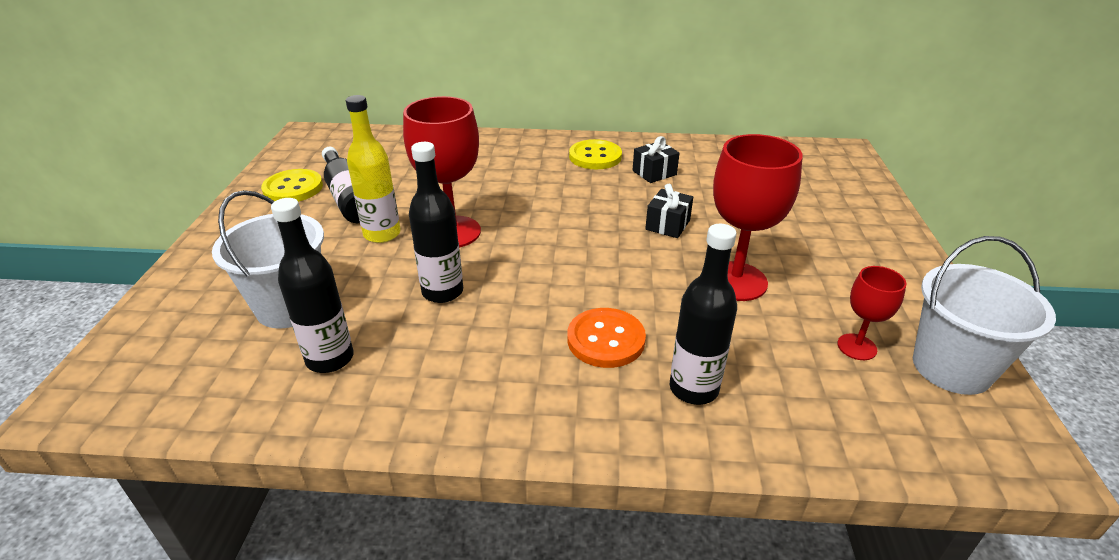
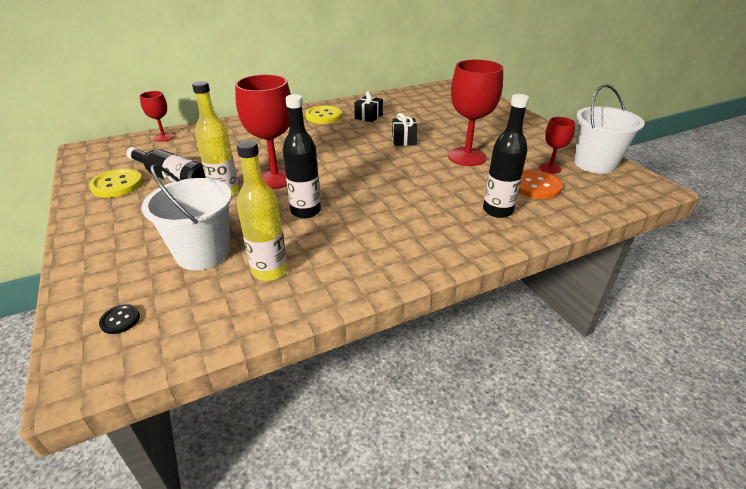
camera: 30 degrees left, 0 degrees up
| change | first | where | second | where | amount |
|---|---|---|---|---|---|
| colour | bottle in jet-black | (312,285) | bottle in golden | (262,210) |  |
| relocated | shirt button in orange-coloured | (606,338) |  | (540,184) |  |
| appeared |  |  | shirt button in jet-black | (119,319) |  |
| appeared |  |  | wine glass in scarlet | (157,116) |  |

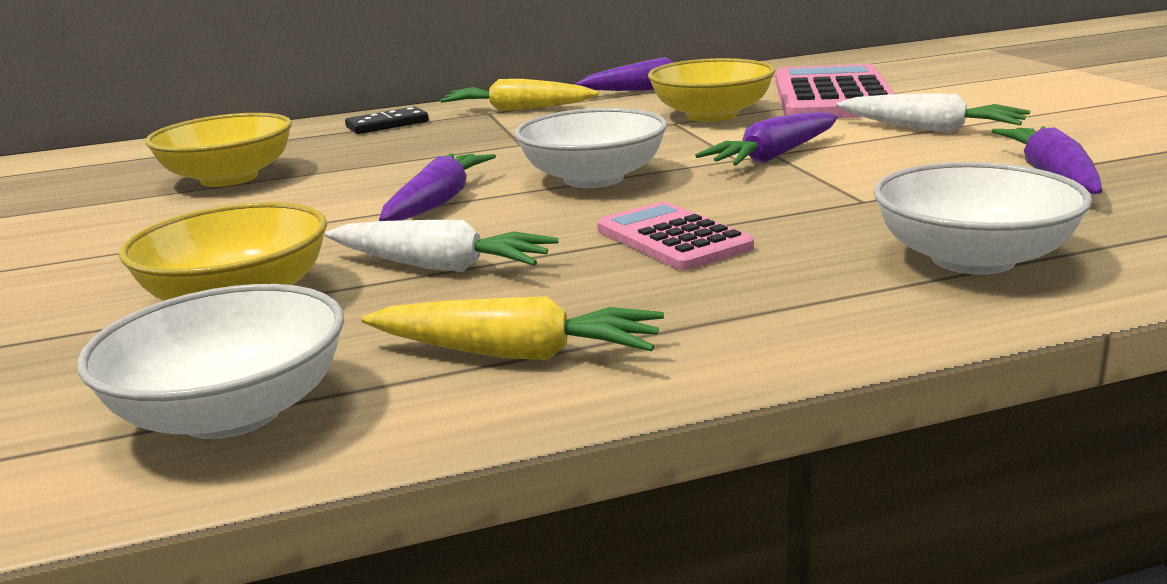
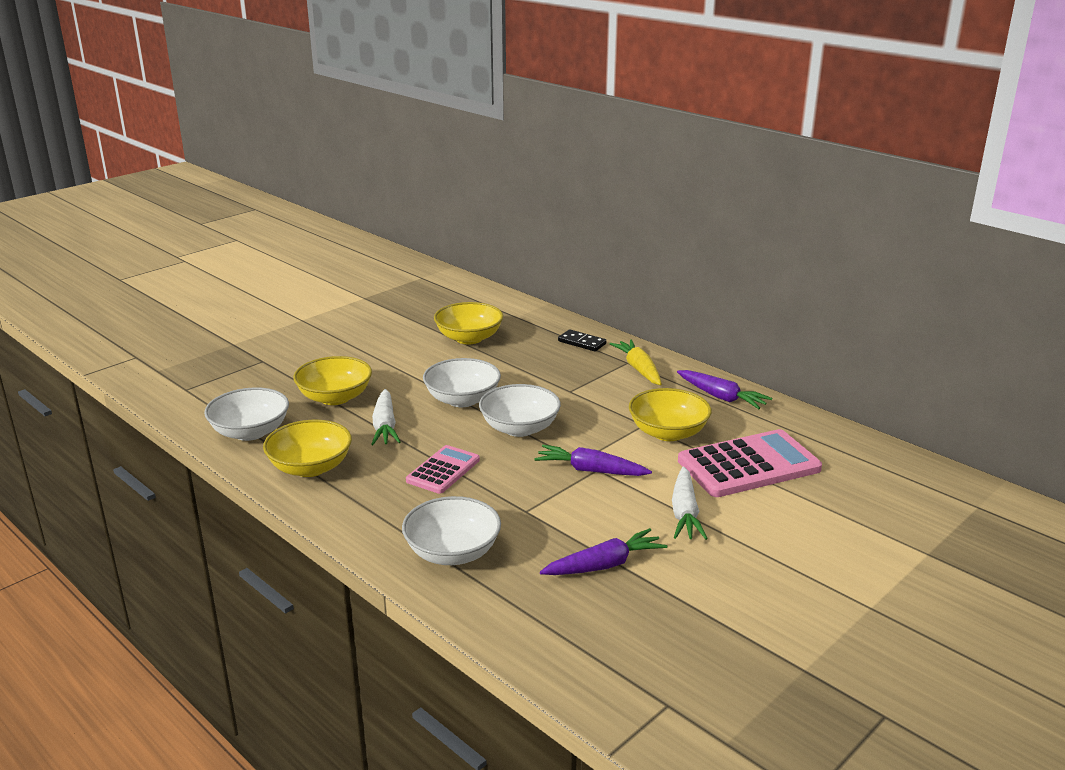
camera: 60 degrees right, 5 degrees up
| change | first | where | second | where | amount |
|---|---|---|---|---|---|
| exchanged | carrot in golden | (512,328) | deep dish in golden | (307,448) |  |
| exchanged | carrot in violet | (437,187) | deep dish in white | (462,382) |  |

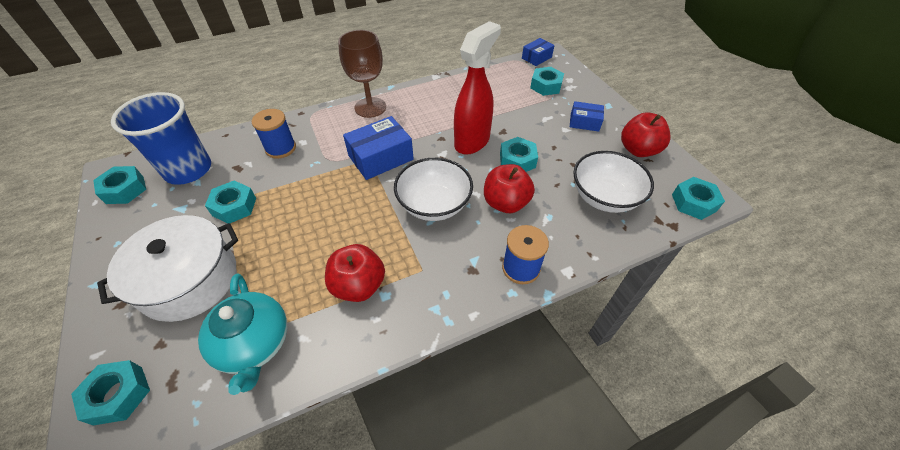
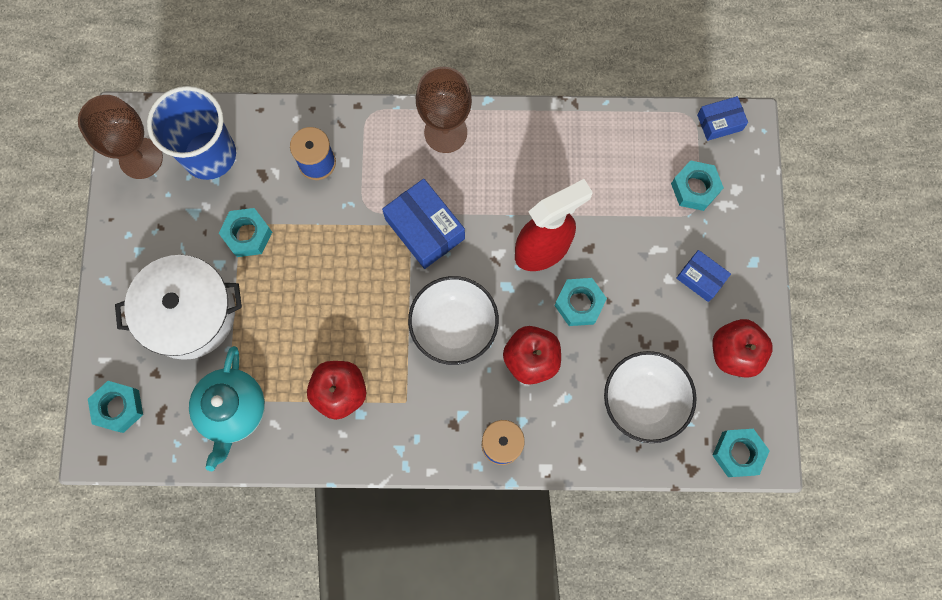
camera: 25 degrees right, 25 degrees up
| change | first | where | second | where | amount |
|---|---|---|---|---|---|
| exchanged | nut in turquoise | (119,185) | wine glass in russet | (120,137) |  |
| spun | package in royal blue | (378,148) |  | (423,224) | 60 degrees clockwise |

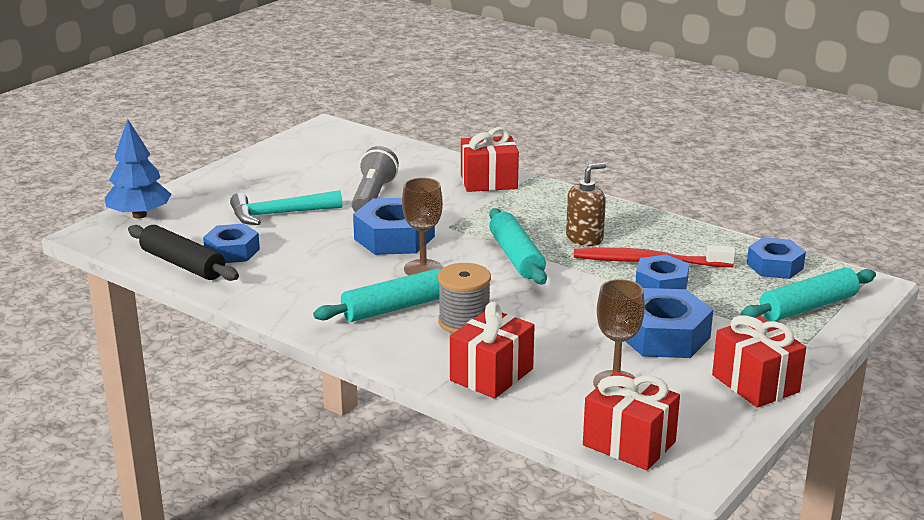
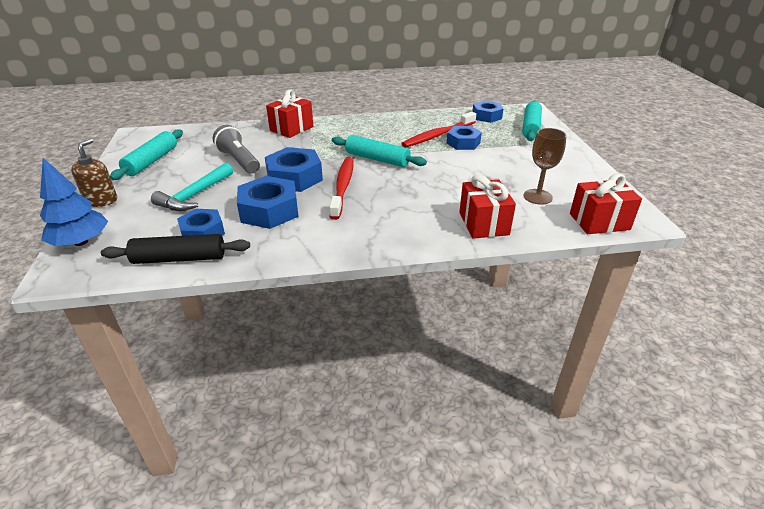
camera: 45 degrees left, 10 degrees up
| change | first | where | second | where | amount |
|---|---|---|---|---|---|
| relocated | pastry roller in turquoise | (377,295) |  | (146,154) |  |
| exchanged | wine glass in russet | (422,226) | dental brush in scarlet | (341,188) |  |
| missing | bobbin in grey | (464,298) |  |  |  |
| relocated | soap dispenser in russet | (586,204) |  | (94,172) |  |
| relocated | nut in royal blue | (669,323) |  | (268,202) |  |
| missing | gift in scarlet | (759,361) |  |  |  |

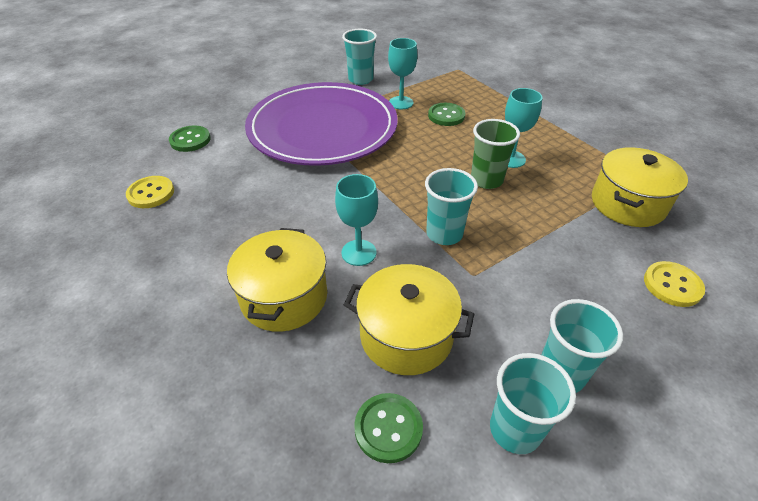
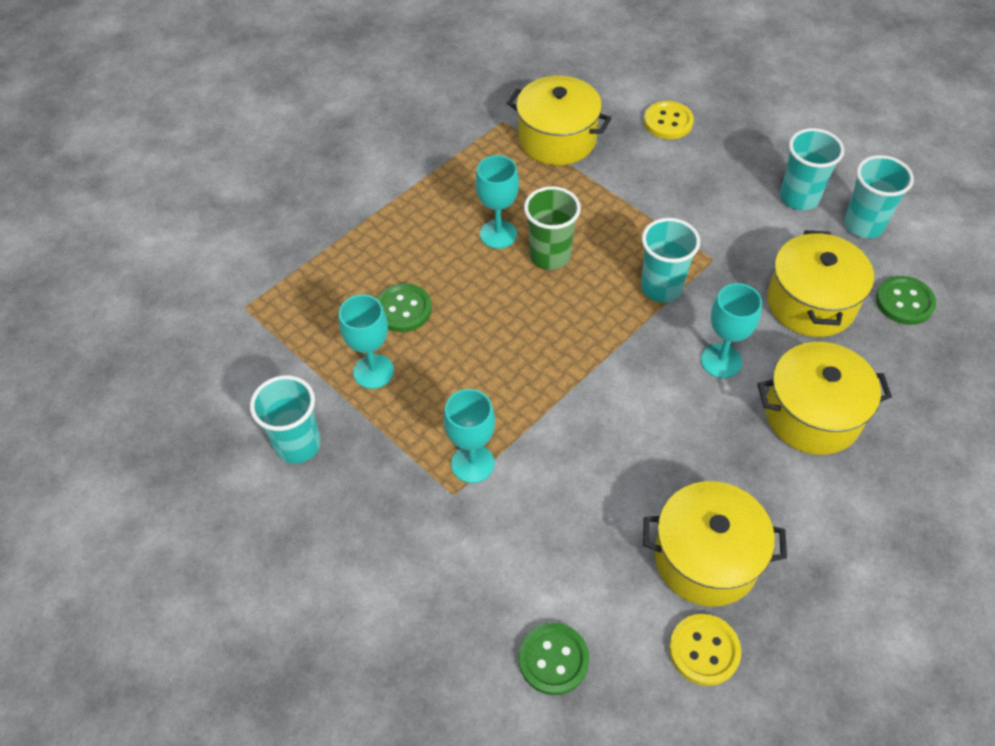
camera: 100 degrees left, 10 degrees up
| change | first | where | second | where | amount |
|---|---|---|---|---|---|
| exchanged | dinner plate in violet | (321,124) | wine glass in turquoise | (469,436) |  |
| appeared |  |  | pot in golden | (715,543) |  |

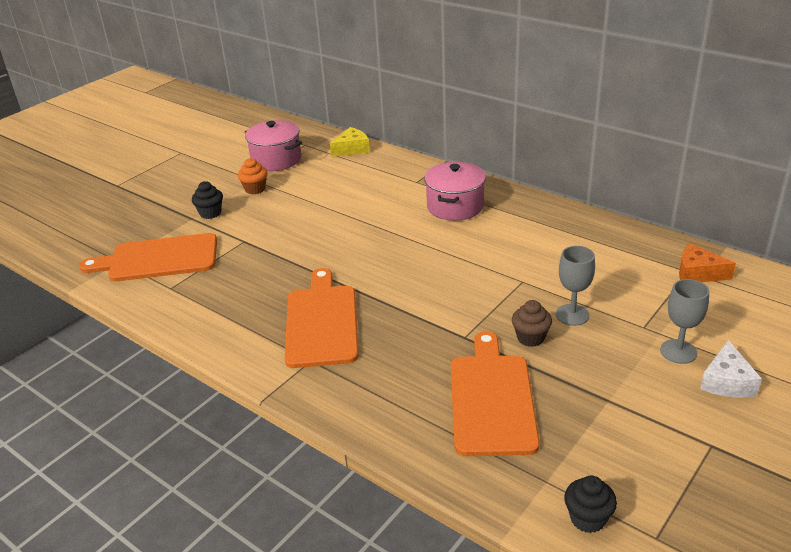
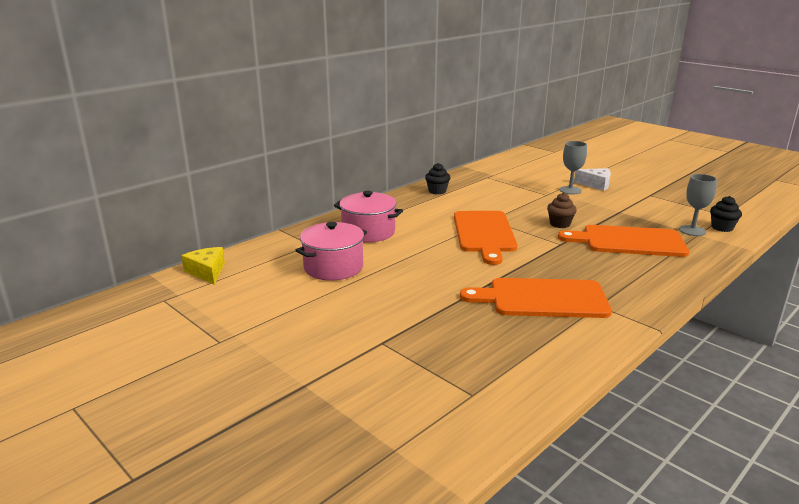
camera: 85 degrees left, 10 degrees down
| change | first | where | second | where | amount |
|---|---|---|---|---|---|
| relocated | bread board in orange-coloured | (148,257) |  | (486,238) |  |
| relocated | cupcake in jet-black | (207,200) |  | (437,178) |  |
| missing | cupcake in orange-coloured | (253,176) |  |  |  |
| relocated | pot in pink | (273,145) |  | (331,251) |  |
| relocated | wine glass in grey | (575,286) |  | (698,205) |  |
| missing | piece of cheese in orange-coloured | (707,262) |  |  |  |

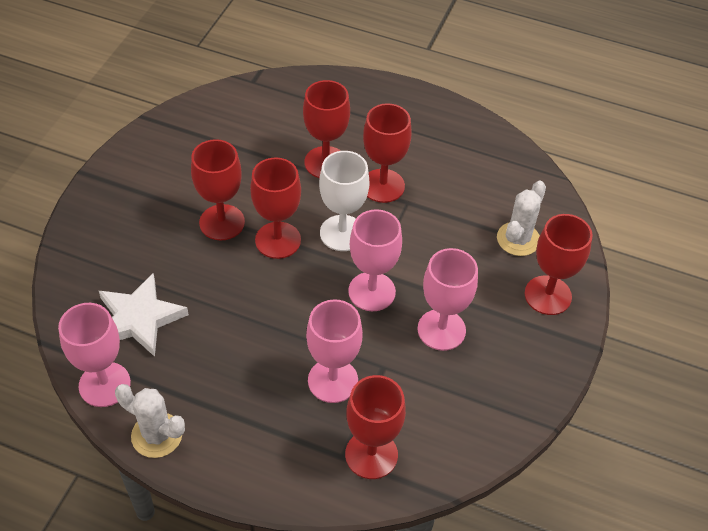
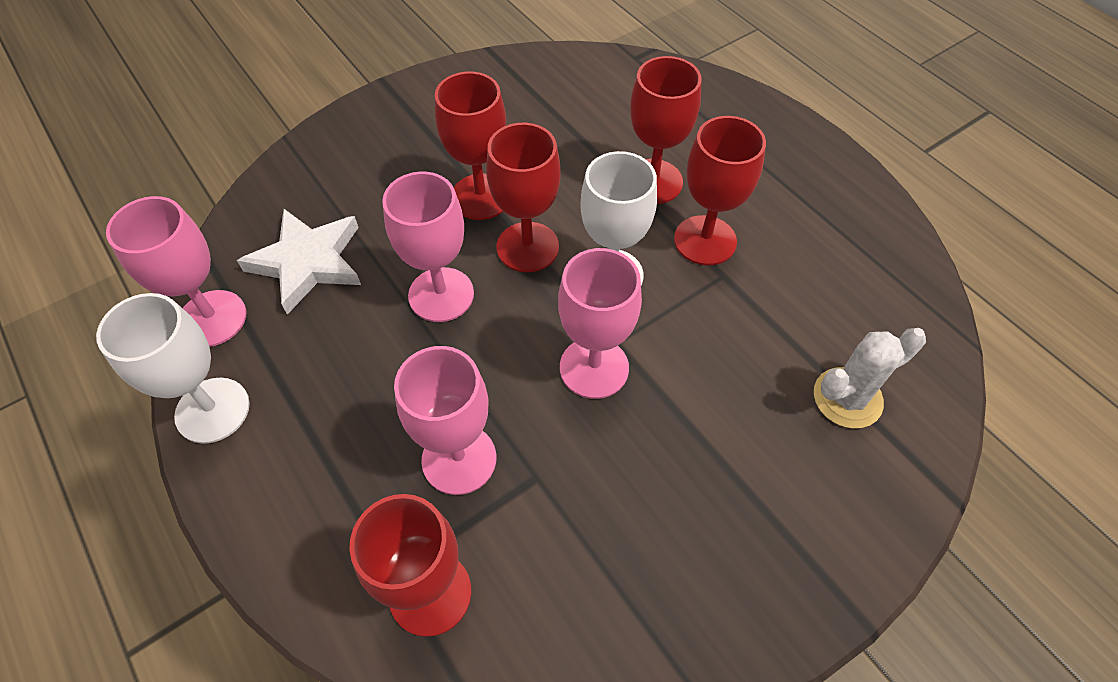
camera: 35 degrees right, 5 degrees up
| change | first | where | second | where | amount |
|---|---|---|---|---|---|
| exchanged | prickly plant in white | (150,421) | wine glass in white | (173,368) |  |
| relocated | wine glass in pink | (447,299) |  | (428,247) |  |
| missing | wine glass in scarlet | (559,264) |  |  |  |

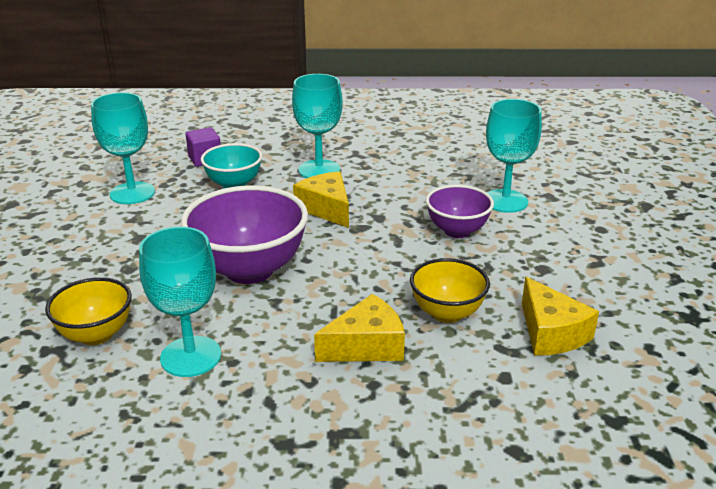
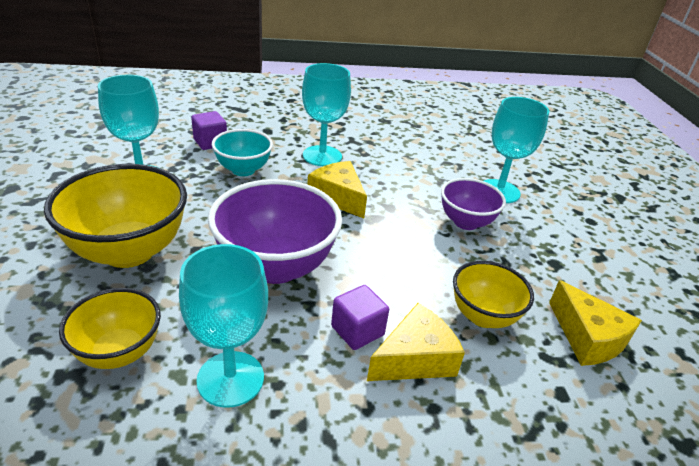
camera: 10 degrees left, 5 degrees up
| change | first | where | second | where | amount |
|---|---|---|---|---|---|
| appeared |  |  | deep dish in golden | (115,216) |  |
| appeared |  |  | block in violet | (360,317) |  |

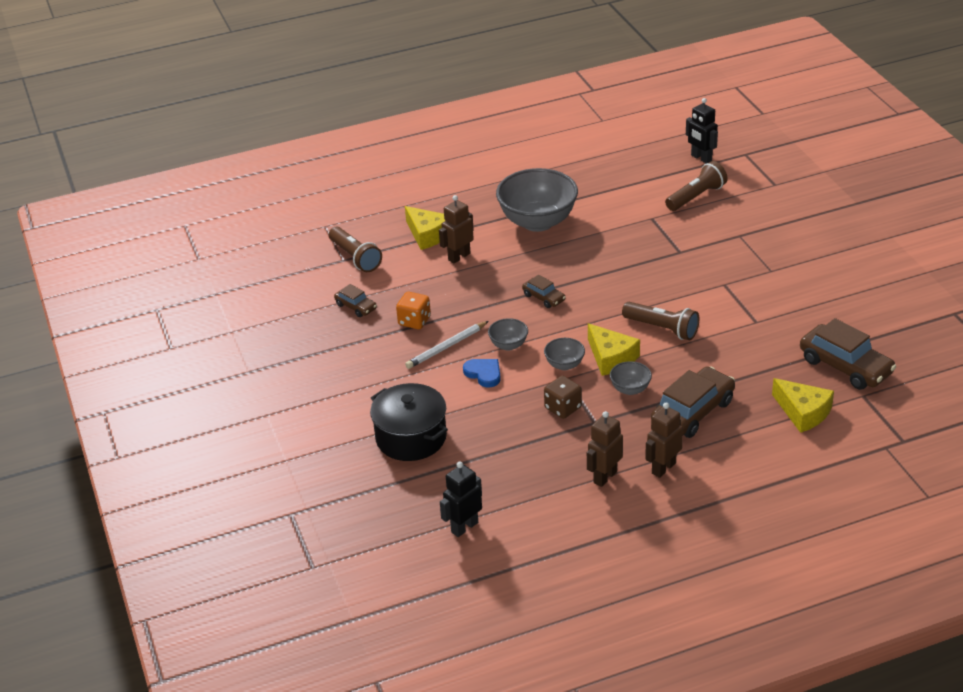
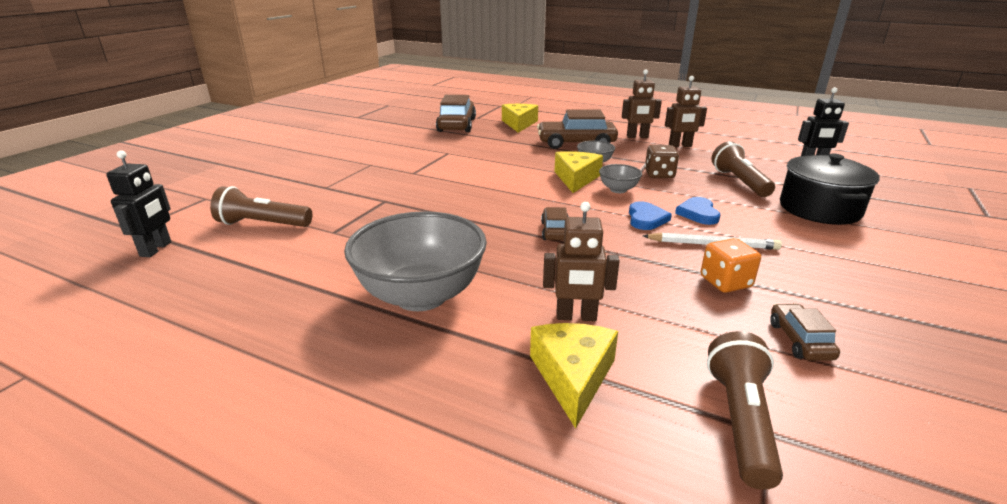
camera: 135 degrees left, 10 degrees down
| change | first | where | second | where | amount |
|---|---|---|---|---|---|
| exchanged | deep dish in grey | (508,334) | heart in royal blue | (650,215) |  |
| relocated | flashlight in russet | (660,321) |  | (743,169) |  |

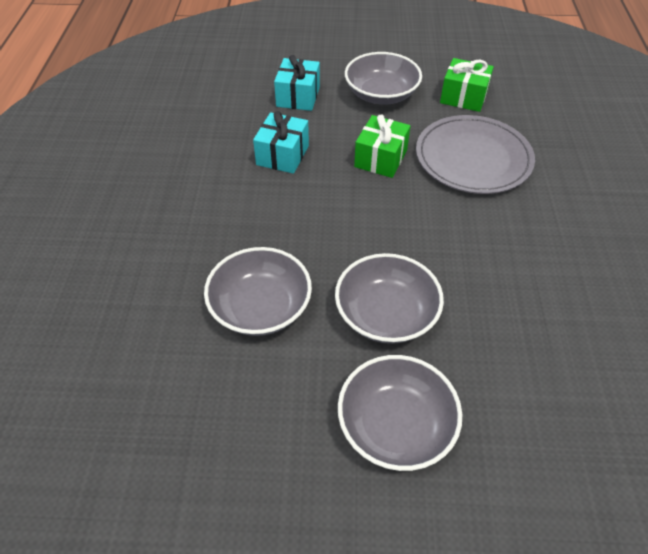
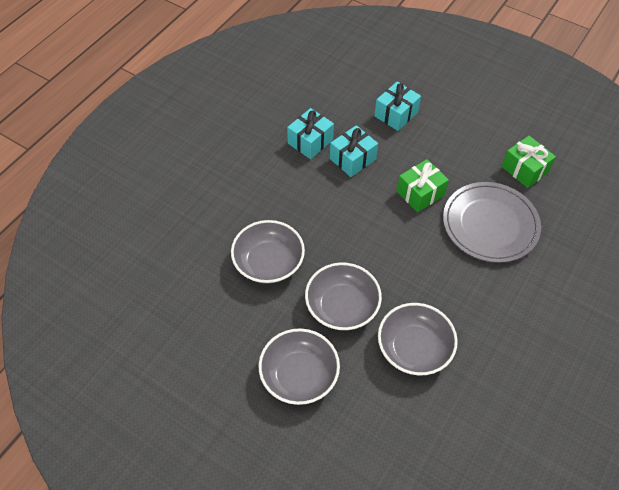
camera: 30 degrees right, 5 degrees up
| change | first | where | second | where | amount |
|---|---|---|---|---|---|
| relocated | deep dish in grey | (383,78) |  | (418,339) |  |
| appeared |  |  | gift in turquoise | (310,133) |  |

